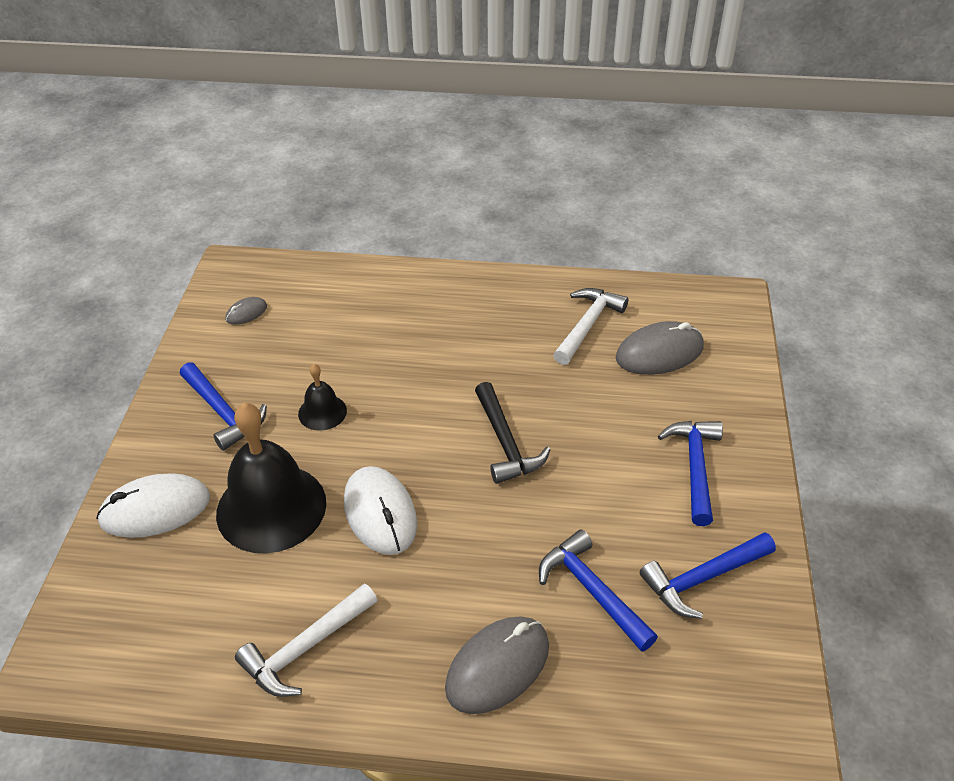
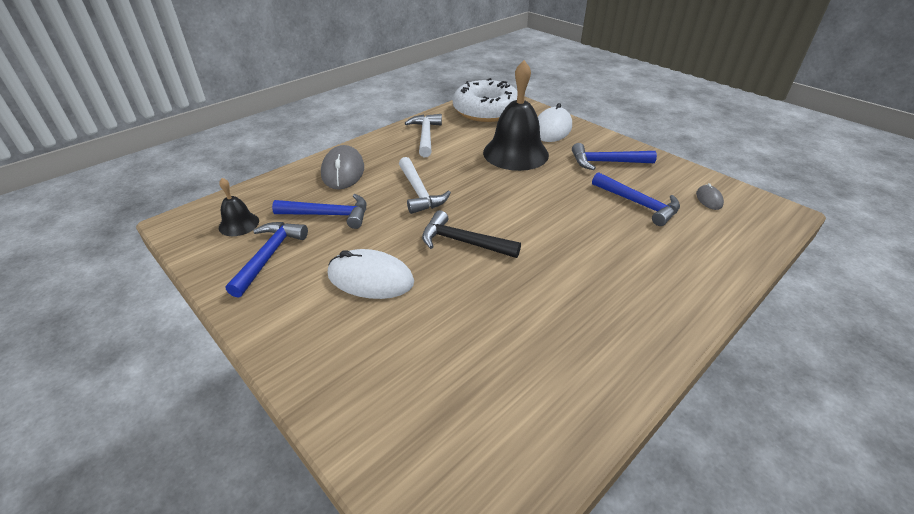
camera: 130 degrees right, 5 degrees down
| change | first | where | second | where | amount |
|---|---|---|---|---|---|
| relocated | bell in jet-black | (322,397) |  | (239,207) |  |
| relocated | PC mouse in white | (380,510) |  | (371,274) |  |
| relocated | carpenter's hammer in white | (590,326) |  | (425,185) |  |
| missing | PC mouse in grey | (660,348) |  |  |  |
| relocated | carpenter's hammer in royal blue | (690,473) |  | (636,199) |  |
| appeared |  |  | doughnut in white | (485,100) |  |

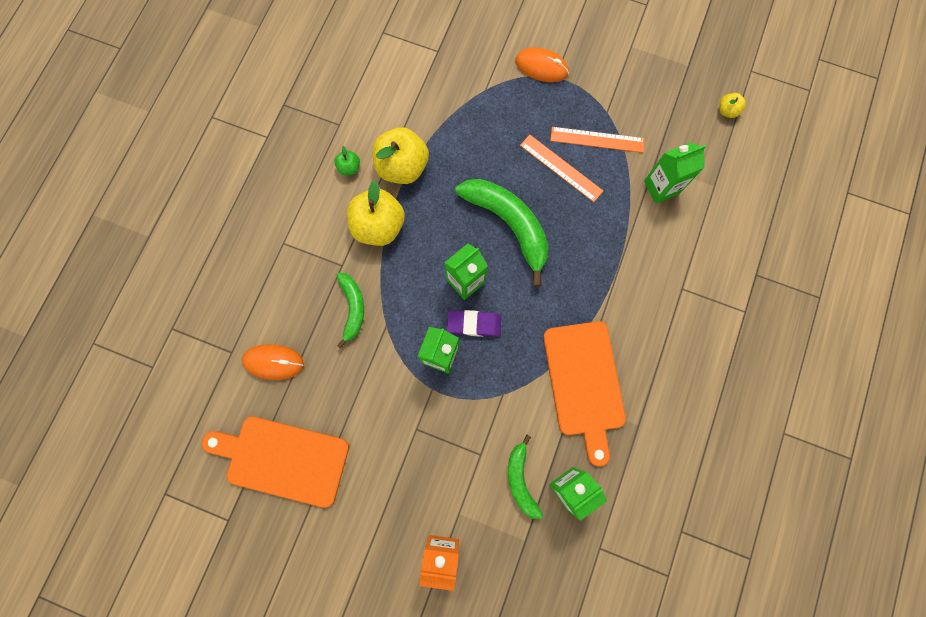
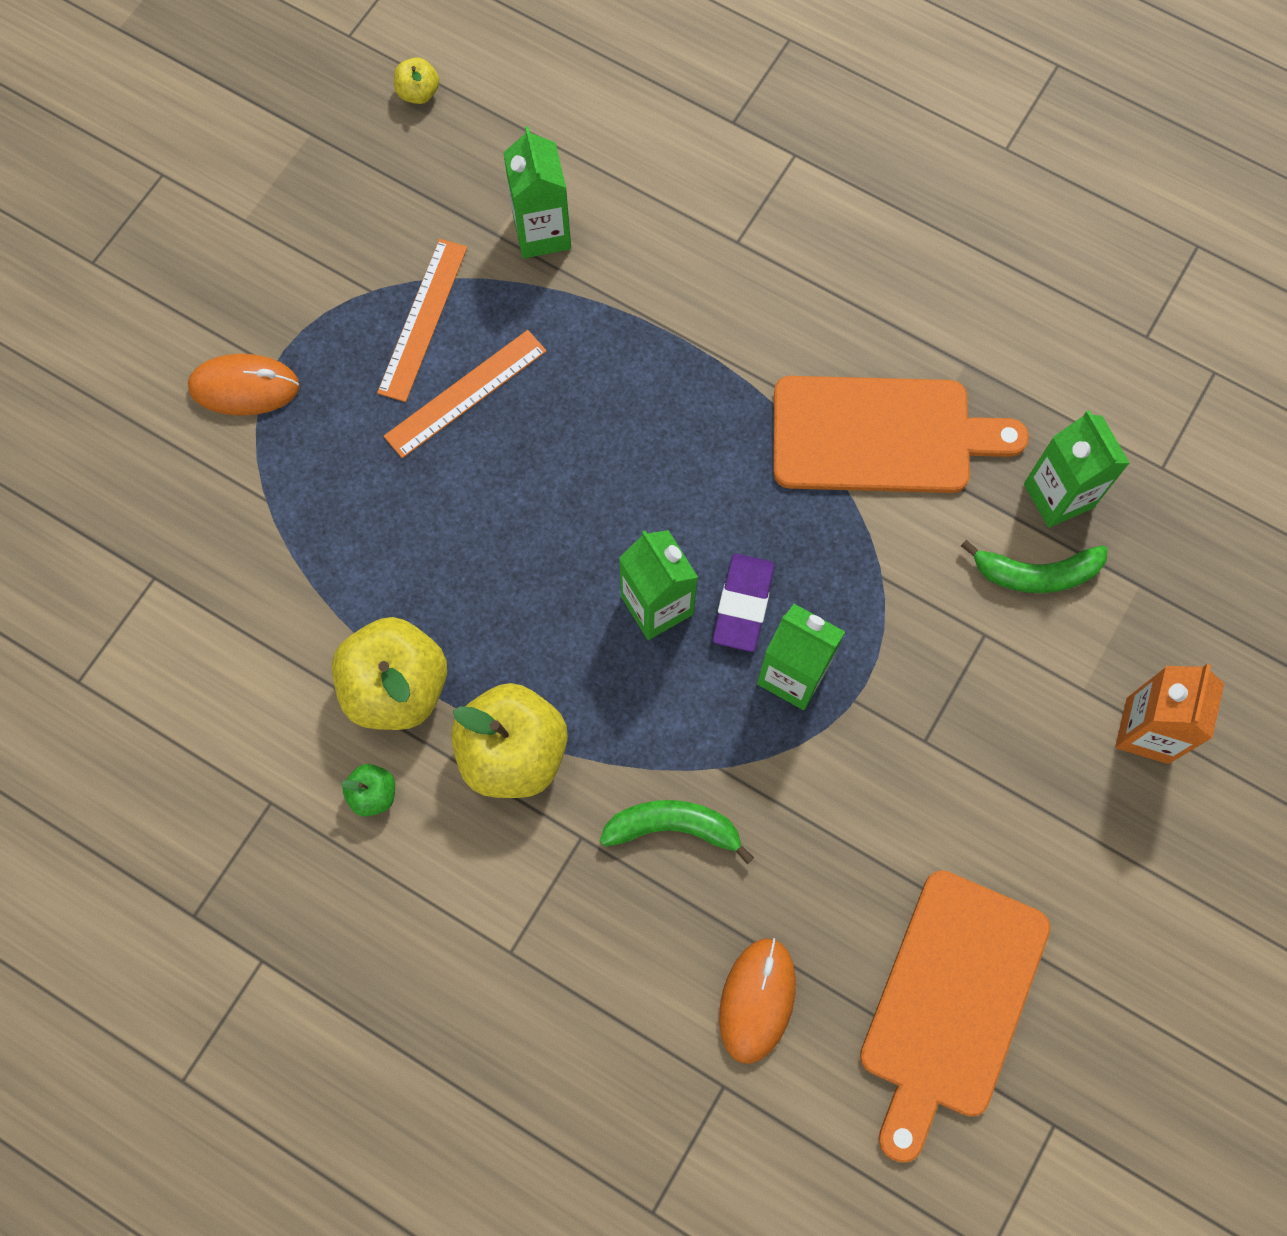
camera: 80 degrees left, 5 degrees down
| change | first | where | second | where | amount |
|---|---|---|---|---|---|
| missing | banana fruit in emerald | (501,233) |  |  |  |
| spun | PC mouse in orange-coloured | (542,64) |  | (244,385) | 60 degrees clockwise |

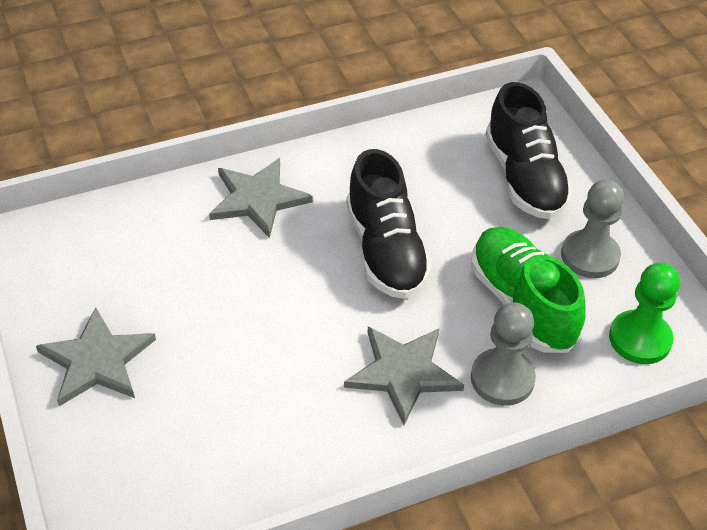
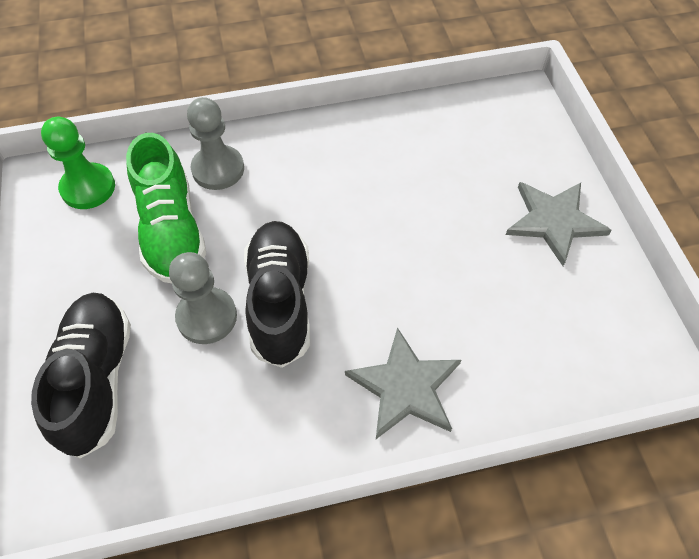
camera: 170 degrees left, 10 degrees up
| change | first | where | second | where | amount |
|---|---|---|---|---|---|
| missing | five-pointed star in grey | (404,376) |  |  |  |
| relocated | pawn in grey | (592,228) |  | (203,298) |  |

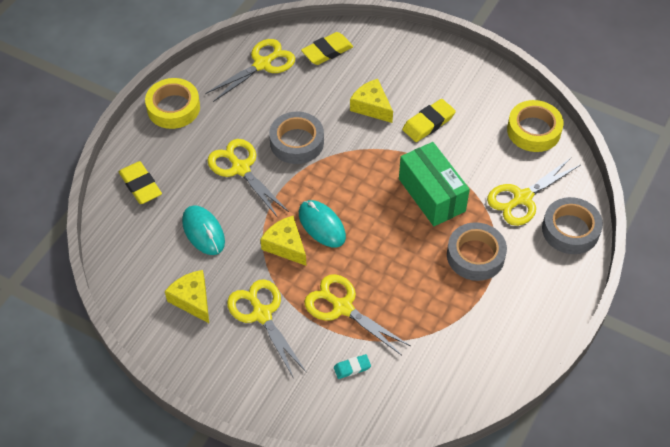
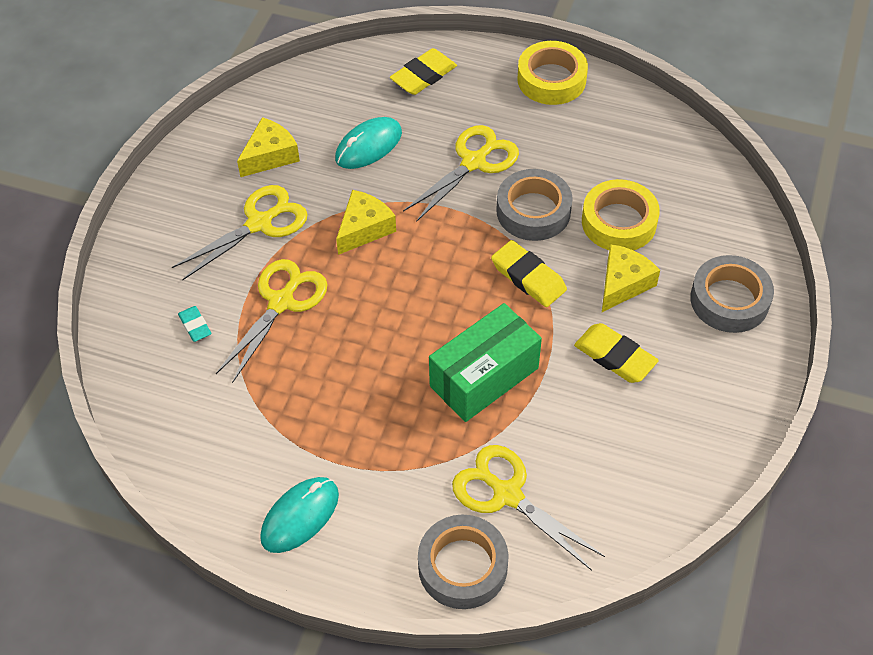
camera: 80 degrees right, 0 degrees up
| change | first | where | second | where | amount |
|---|---|---|---|---|---|
| missing | pair of scissors in golden | (250,70) |  |  |  |
| relocated | PC mouse in turquoise | (322,223) |  | (299,515) |  |
| relocated | pencil eraser in golden | (327,48) |  | (529,273) |  |
| relocated | roll of tape in grey | (477,251) |  | (732,294) |  |
| relocated | roll of tape in golden | (535,126) |  | (621,214) |  |

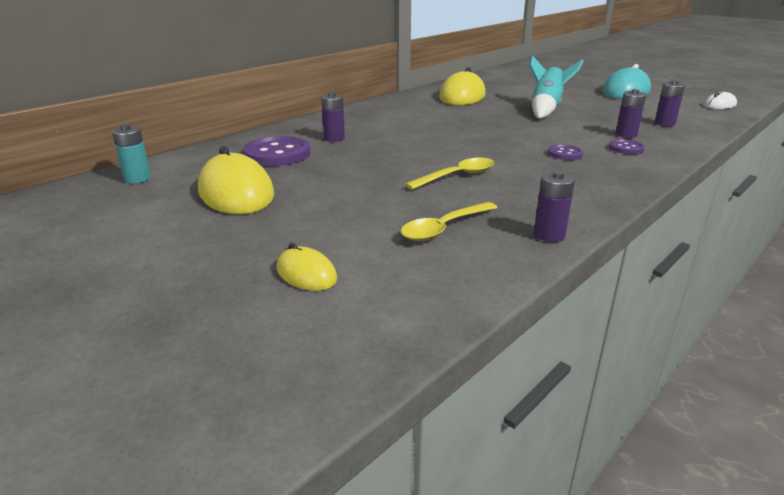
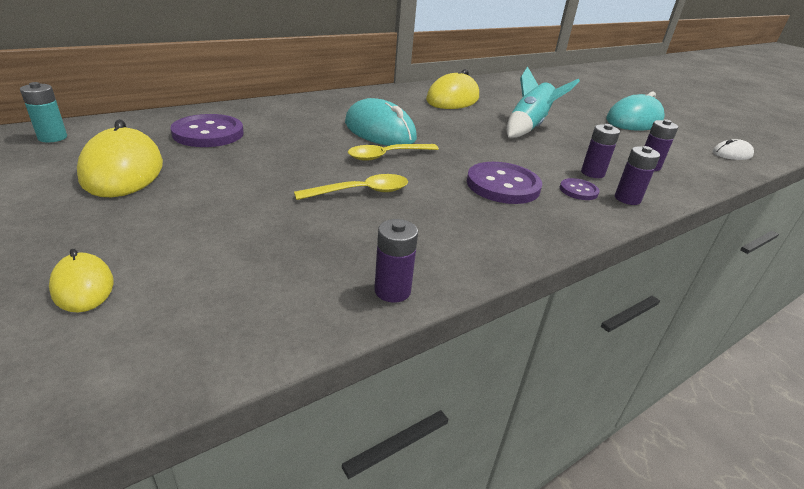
camera: 10 degrees right, 5 degrees up
| change | first | where | second | where | amount |
|---|---|---|---|---|---|
| relocated | AA battery in violet | (333,117) |  | (637,175) |  |
| relocated | spoon in golden | (449,221) |  | (393,152) |  |
| size | shirt button in violet | (565,152) |  | (504,183) | x1.93 |
| appeared |  |  | PC mouse in turquoise | (381,122) |  |

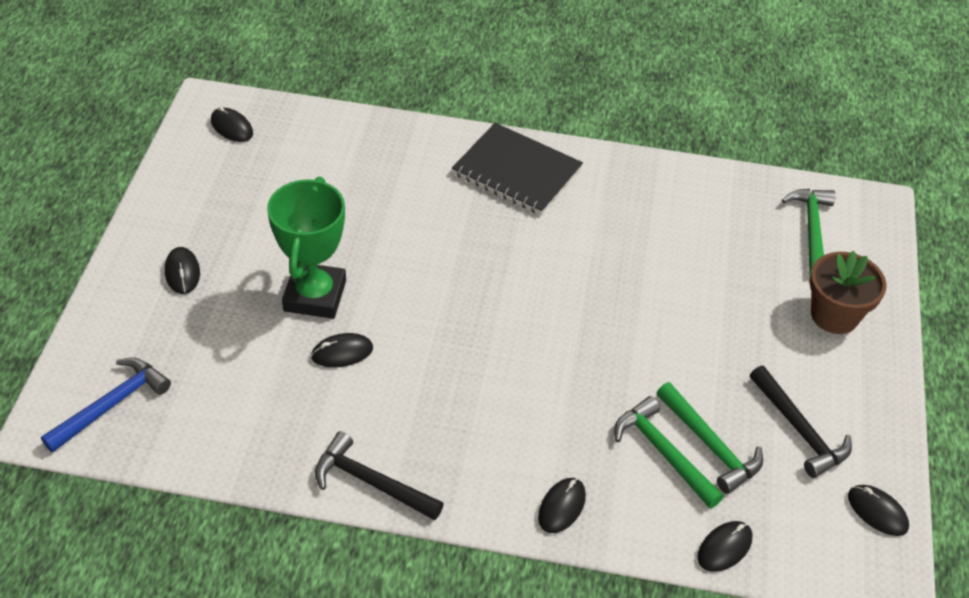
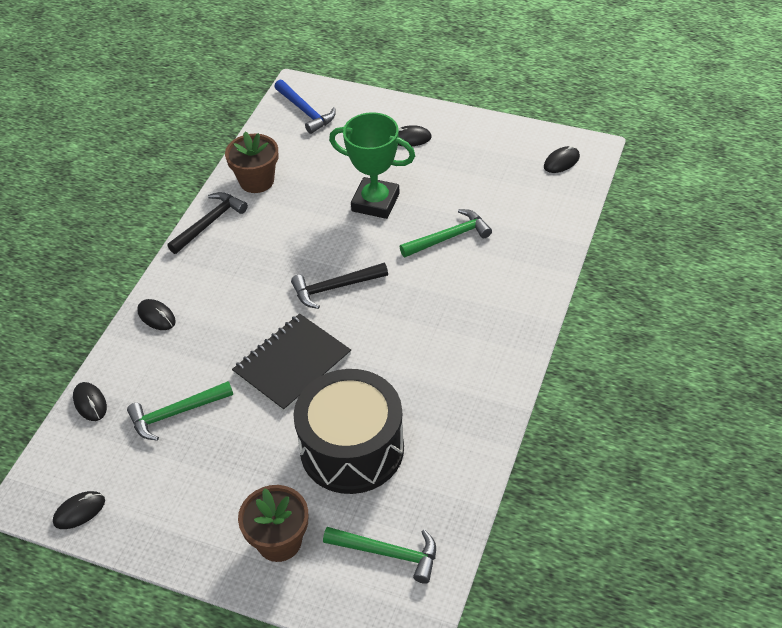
camera: 105 degrees right, 0 degrees up
| change | first | where | second | where | amount |
|---|---|---|---|---|---|
| missing | PC mouse in jet-black | (342,350) |  |  |  |
| relocated | notepad in jet-black | (517,169) |  | (291,362) |  |
| relocated | carpenter's hammer in emerald | (669,452) |  | (446,233) |  |
| relocated | carpenter's hammer in jet-black | (801,422) |  | (339,286) |  |
| appeared |  |  | potted plant in russet | (251,162) |  |
| appeared |  |  | drum in jet-black | (349,431) |  |

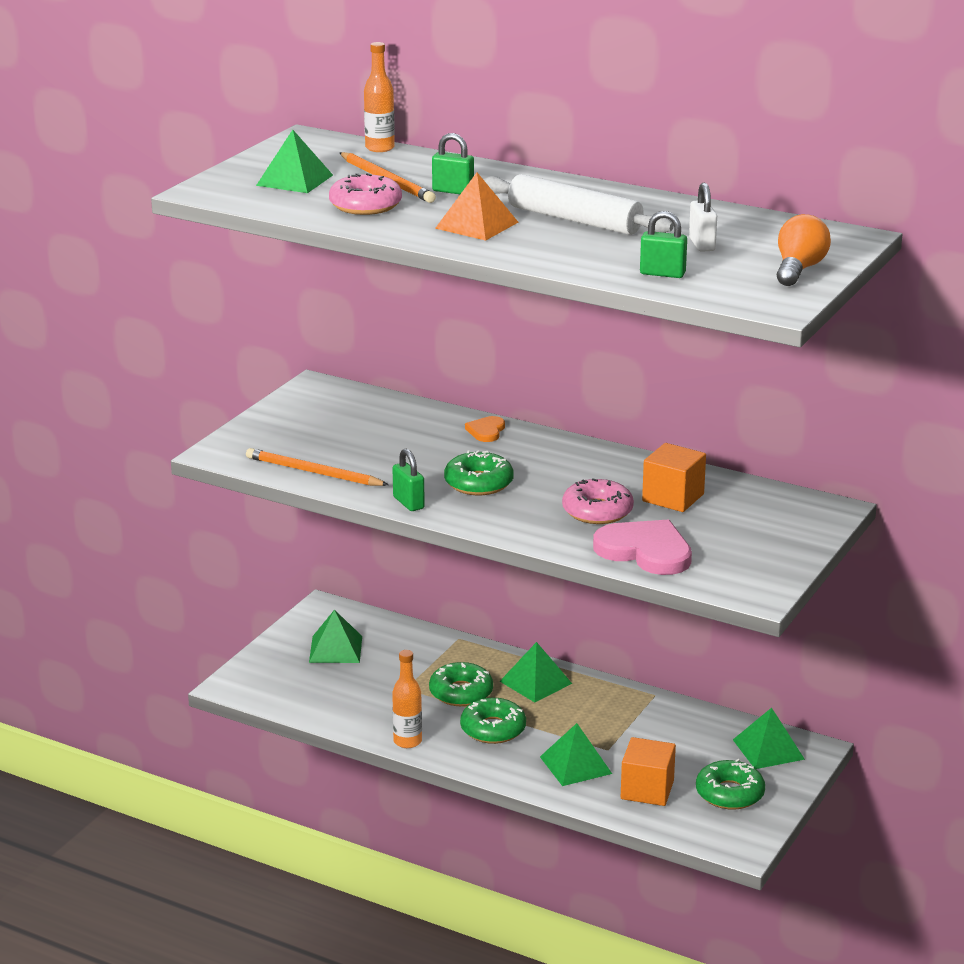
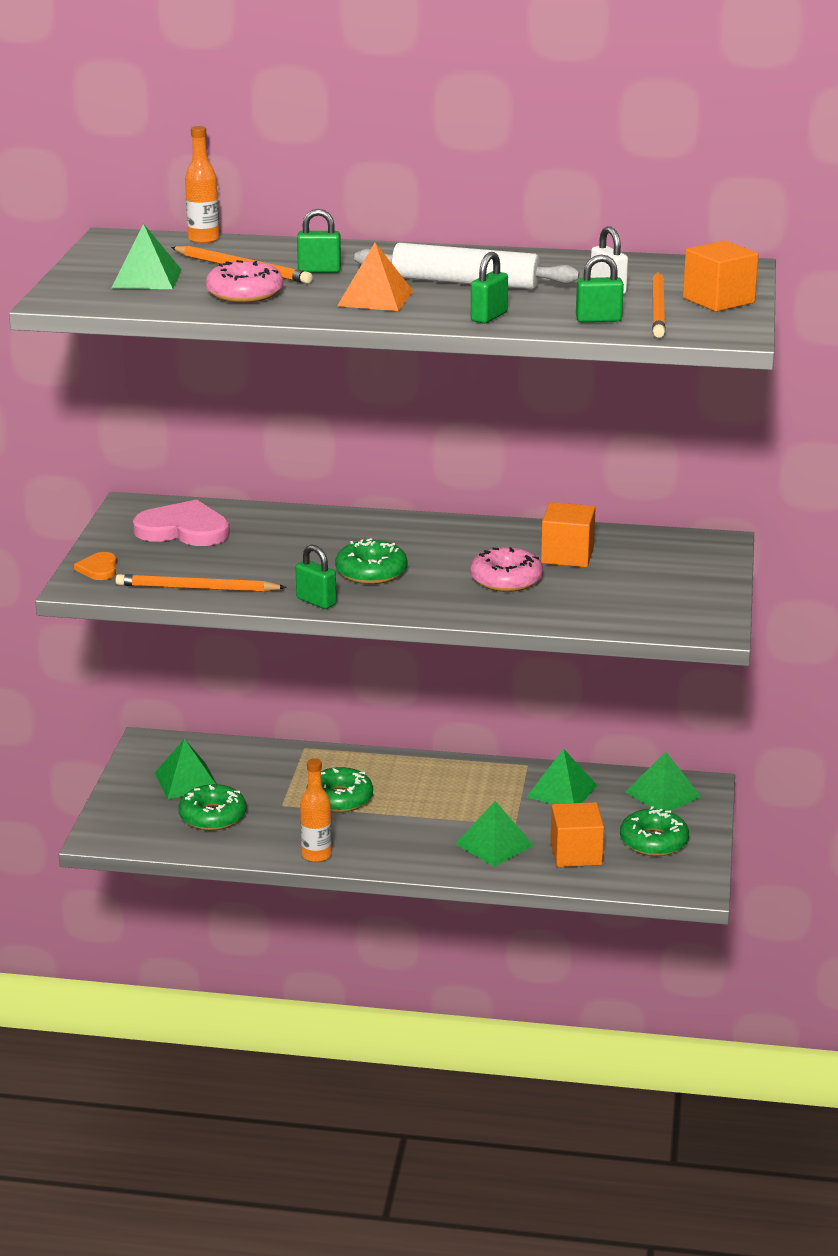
camera: 20 degrees left, 0 degrees up
| change | first | where | second | where | amount |
|---|---|---|---|---|---|
| relocated | doughnut in emerald | (493,721) |  | (212,807) |  |
| relocated | heart in orange-coloured | (485,429) |  | (95,566) |  |
| relocated | solid pyramid in emerald | (536,672) |  | (562,776) |  |
| relocated | heart in pink | (642,547) |  | (181,522) |  |
| exchanged | lightbulb in orange-coloured | (804,250) | block in orange-coloured | (720,276) |  |
| appeared |  |  | padlock in emerald | (489,287) |  |
| appeared |  |  | pencil in orange-coloured | (658,305) |  |

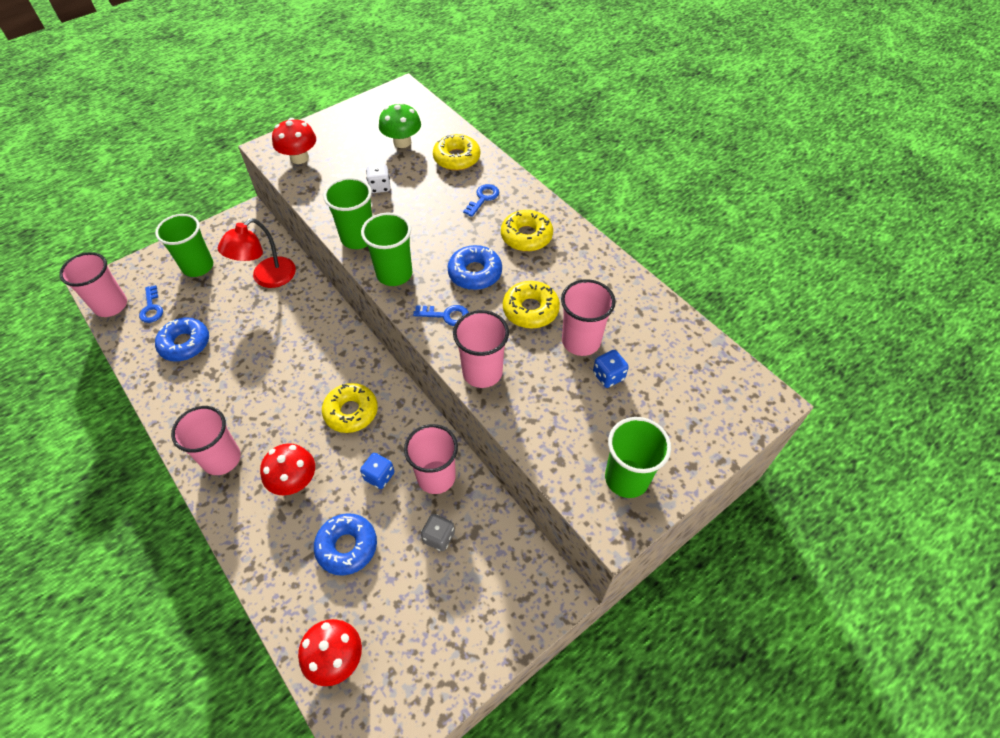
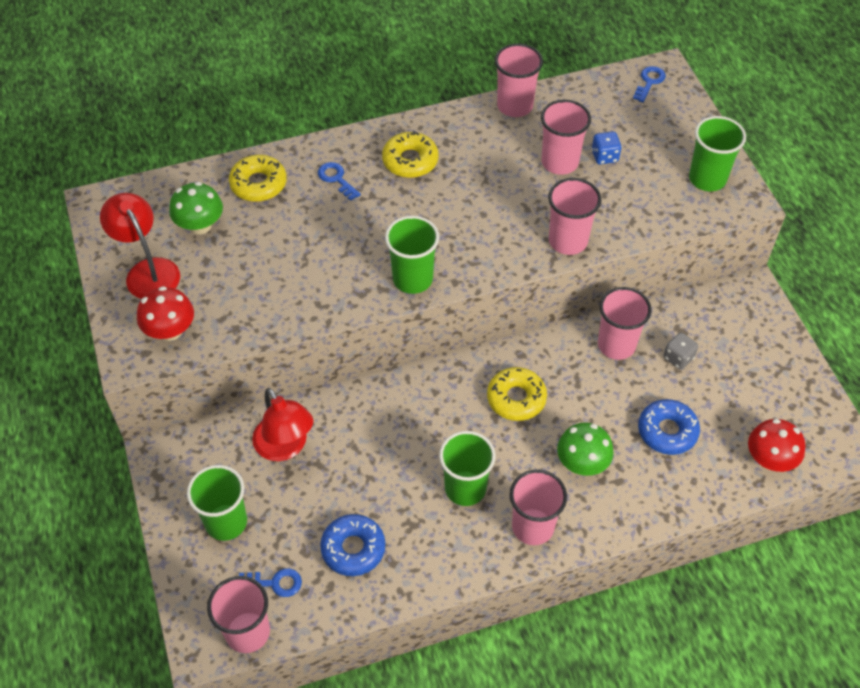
camera: 70 degrees left, 0 degrees up
| change | first | where | second | where | amount |
|---|---|---|---|---|---|
| colour | mushroom in scarlet | (287,469) | mushroom in emerald | (585,449) |  |
| relocated | tumbler in emerald | (347,213) |  | (467,468) |  |
| missing | die in royal blue | (377,471) |  |  |  |
| missing | die in white | (378,178) |  |  |  |
| relocated | key in royal blue | (441,315) |  | (649,84) |  |
| missing | doughnut in royal blue | (475,267) |  |  |  |
| missing | doughnut in golden | (531,305) |  |  |  |
| appeared |  |  | desk lamp in scarlet | (140,246) |  |
| appeared |  |  | tumbler in pink | (519,80) |  |

